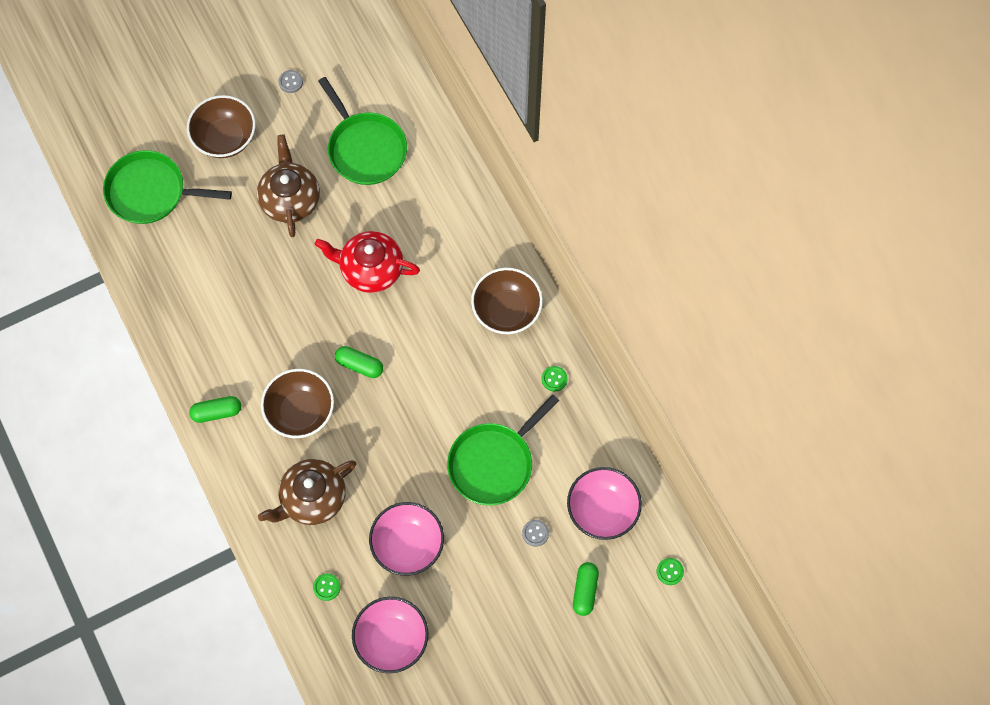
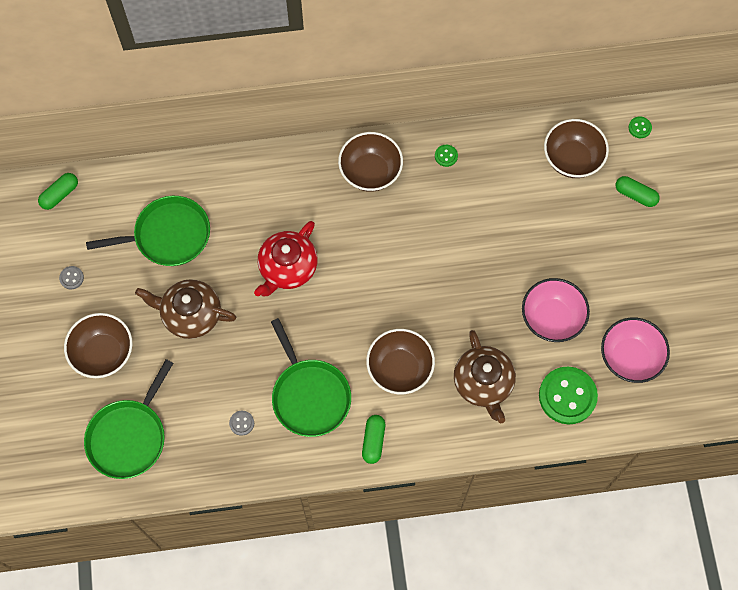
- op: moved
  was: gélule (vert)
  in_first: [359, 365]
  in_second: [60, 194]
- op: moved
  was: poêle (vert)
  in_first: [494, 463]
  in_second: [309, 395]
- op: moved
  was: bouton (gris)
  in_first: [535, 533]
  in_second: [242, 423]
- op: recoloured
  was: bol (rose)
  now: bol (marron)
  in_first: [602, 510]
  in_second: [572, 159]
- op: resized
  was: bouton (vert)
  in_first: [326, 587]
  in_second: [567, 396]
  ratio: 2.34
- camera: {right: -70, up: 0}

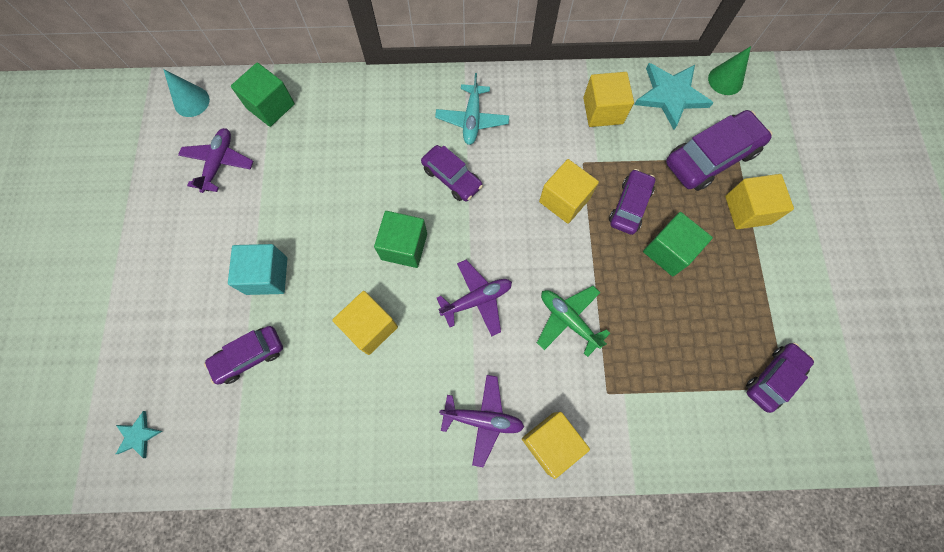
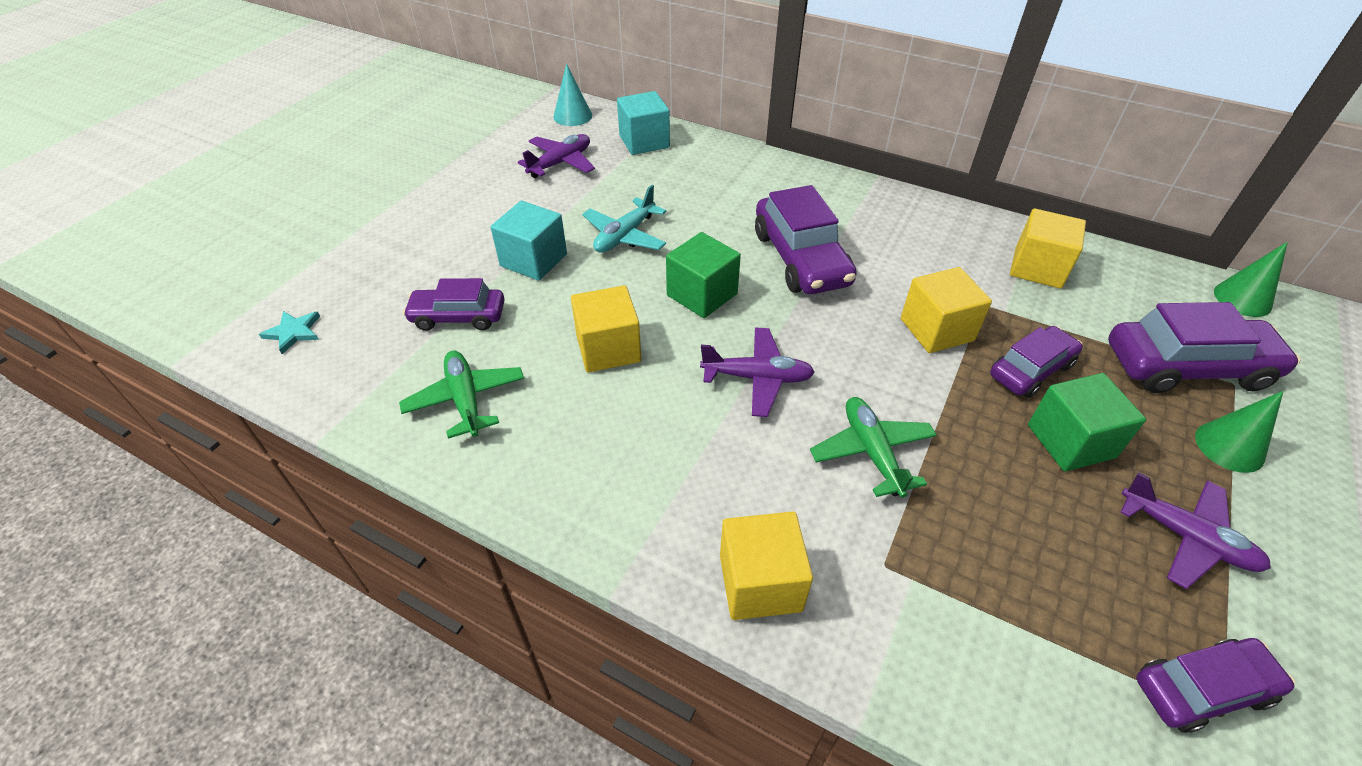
- op: removed
  was: étoile (turquoise)
  in_first: [671, 95]
- op: added
  now: avion (vert)
  in_second: [466, 400]
- op: moved
  was: avion (turquoise)
  in_first: [472, 120]
  in_second: [625, 236]
- op: moved
  was: avion (violet)
  in_first: [483, 419]
  in_second: [1186, 538]
- op: replaced
  was: cube (jaune)
  now: cône (vert)
  in_first: [747, 210]
  in_second: [1229, 446]
- op: recoloured
  was: cube (vert)
  now: cube (turquoise)
  in_first: [270, 106]
  in_second: [644, 141]
- op: resized
  was: voiture (violet)
  in_first: [452, 178]
  in_second: [801, 258]
  ratio: 1.6
- camera: {right: 30, up: -25}

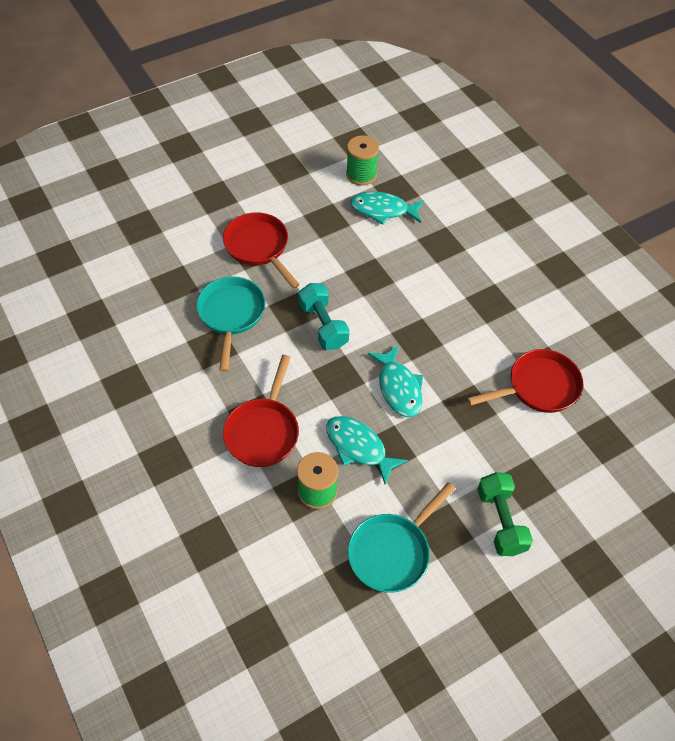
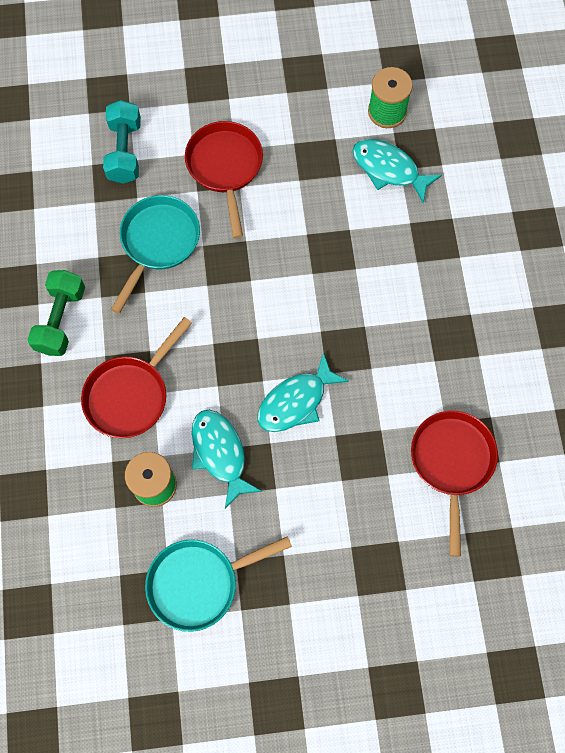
- op: moved
  was: haltère (turquoise)
  in_first: [323, 325]
  in_second: [125, 151]
- op: moved
  was: haltère (vert)
  in_first: [500, 521]
  in_second: [61, 320]
- op: turned
  was: poisson (turquoise)
  in_first: [398, 388]
  in_second: [296, 401]
  clockwise: 45
- op: turned
  was: poêle (rouge)
  in_first: [538, 387]
  in_second: [451, 462]
  clockwise: -90
- camera: {right: 25, up: 15}

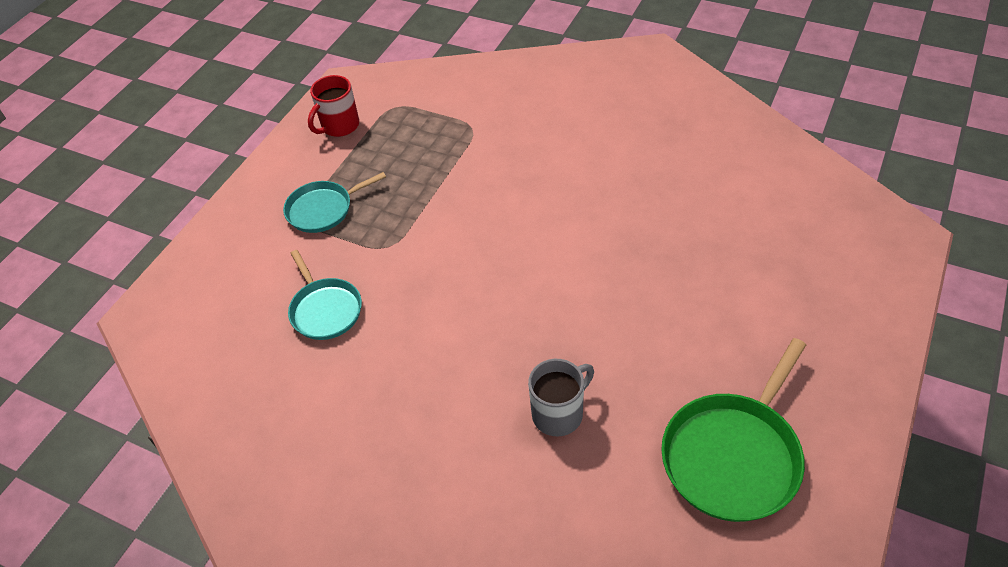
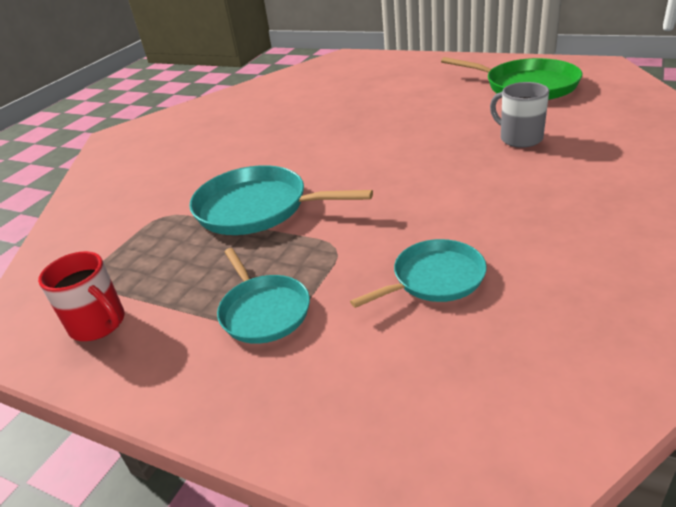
- op: added
  now: poêle (turquoise)
  in_second: [257, 208]
- camera: {right: -90, up: -15}

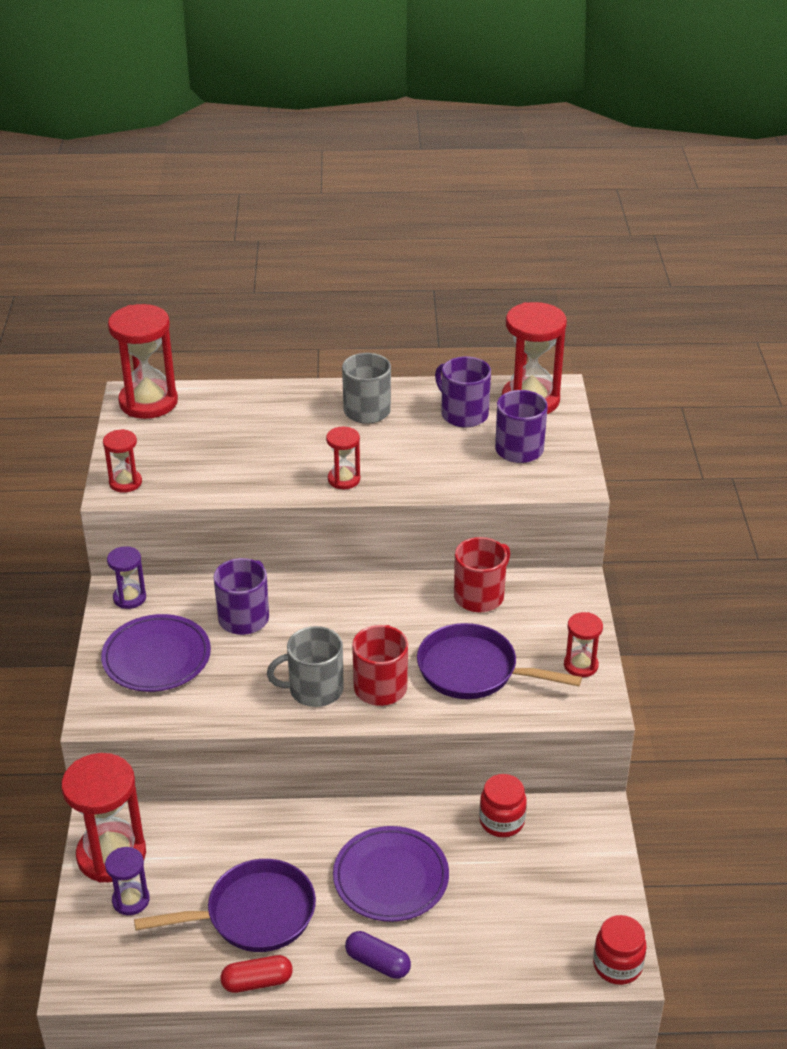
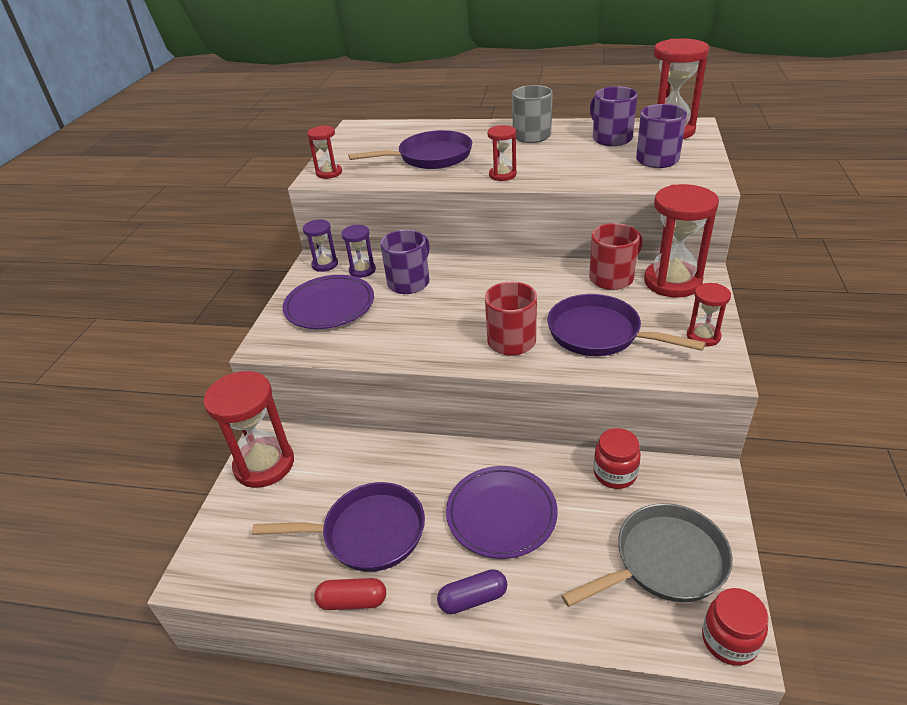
- op: removed
  was: tasse (gris)
  in_first: [314, 689]
- op: added
  now: poêle (violet)
  in_second: [430, 157]
- op: added
  now: poêle (gris)
  in_second: [664, 562]
- op: moved
  was: sablier (violet)
  in_first: [131, 900]
  in_second: [362, 270]
- op: moved
  was: sablier (rouge)
  in_first: [148, 402]
  in_second: [672, 282]
- op: turned
  was: gélule (violet)
  in_first: [377, 963]
  in_second: [473, 599]
  clockwise: -60
- camera: {right: 15, up: 0}

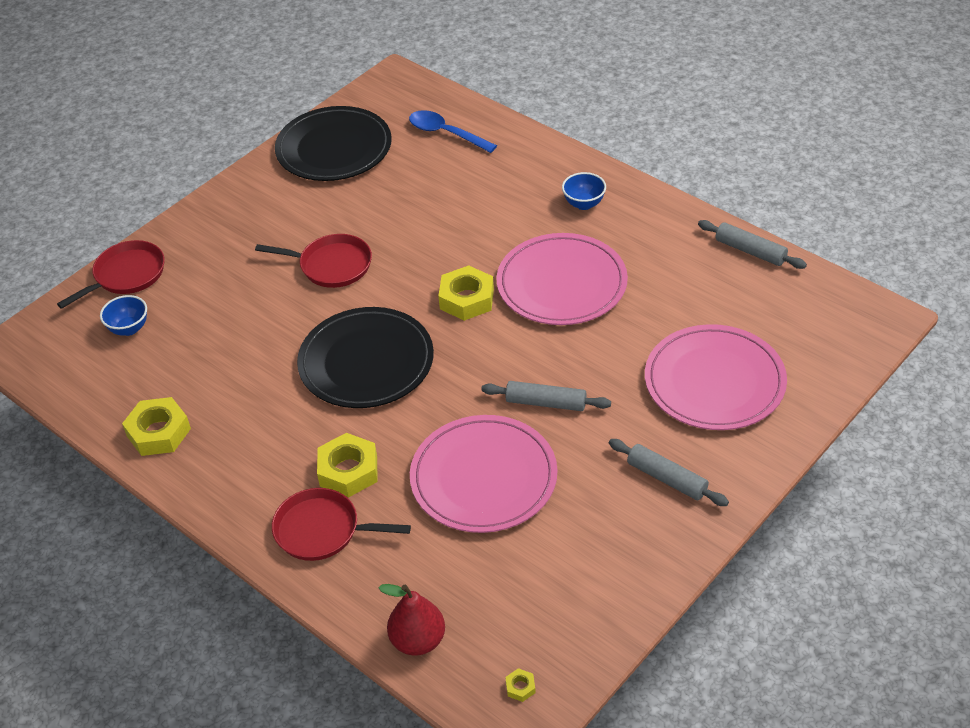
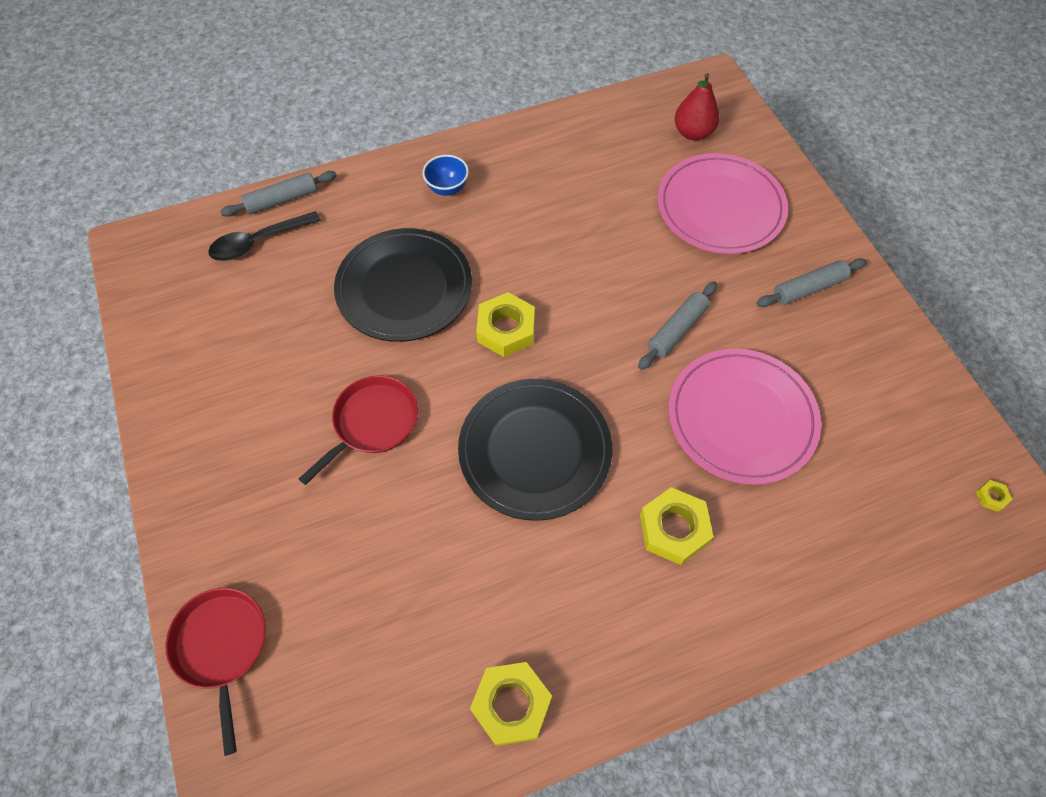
- op: removed
  was: bol (bleu)
  in_first: [129, 329]
- op: removed
  was: poêle (rouge)
  in_first: [322, 530]
- op: removed
  was: assiette (rose)
  in_first: [561, 284]
- op: moved
  was: assiette (noir)
  in_first: [334, 148]
  in_second: [404, 288]
- op: moved
  was: poire (rouge)
  in_first: [418, 640]
  in_second: [693, 133]
- op: moved
  was: rouleau à pâtisserie (gris)
  in_first: [750, 251]
  in_second: [282, 200]
- op: recoloured
  was: cuillère (bleu)
  now: cuillère (noir)
  in_first: [446, 133]
  in_second: [258, 242]
- camera: {right: -65, up: 15}

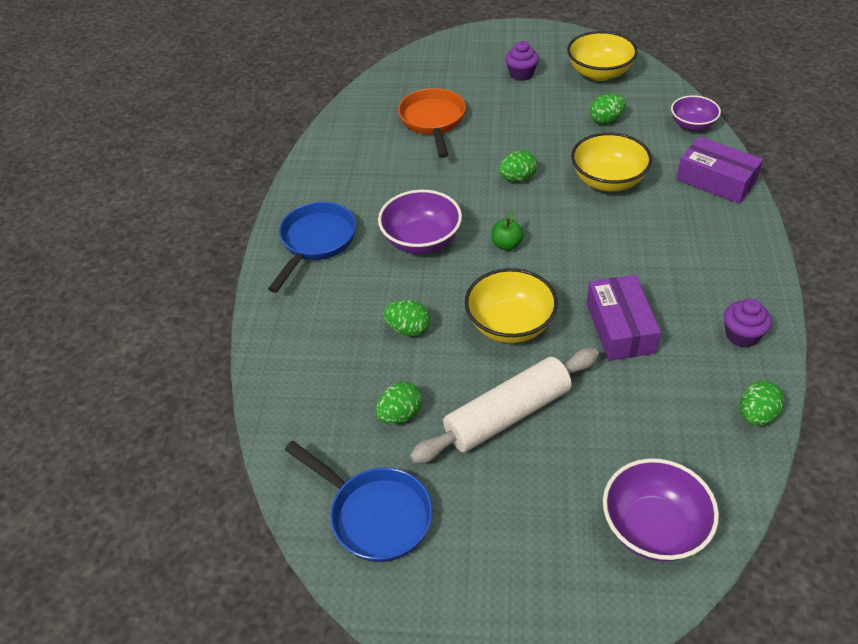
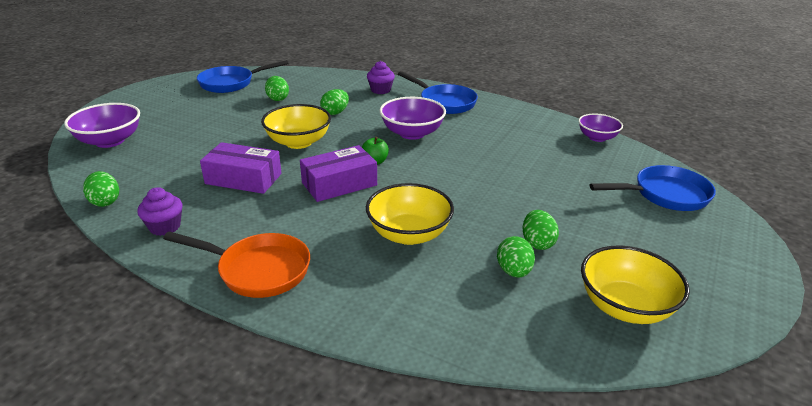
- op: removed
  was: rouleau à pâtisserie (blanc)
  in_first: [507, 415]
- op: added
  now: poêle (bleu)
  in_second: [665, 195]
- op: moved
  was: poêle (orange)
  in_first: [433, 121]
  in_second: [258, 270]
- op: moved
  was: œuf (vert)
  in_first: [517, 178]
  in_second: [537, 243]
- op: moved
  was: muffin (violet)
  in_first: [521, 74]
  in_second: [380, 90]
- op: moved
  was: bol (violet)
  in_first: [692, 125]
  in_second: [597, 137]
- op: moved
  was: boîte (violet)
  in_first: [716, 180]
  in_second: [339, 184]
- camera: {right: 110, up: -15}

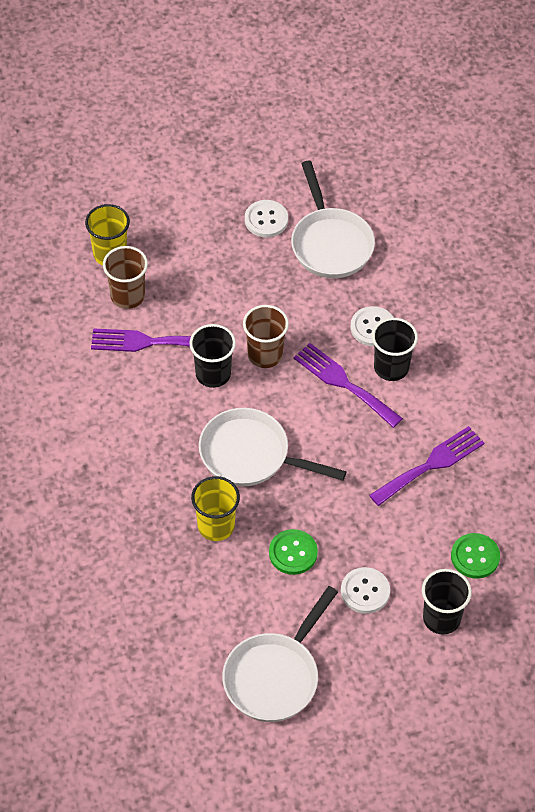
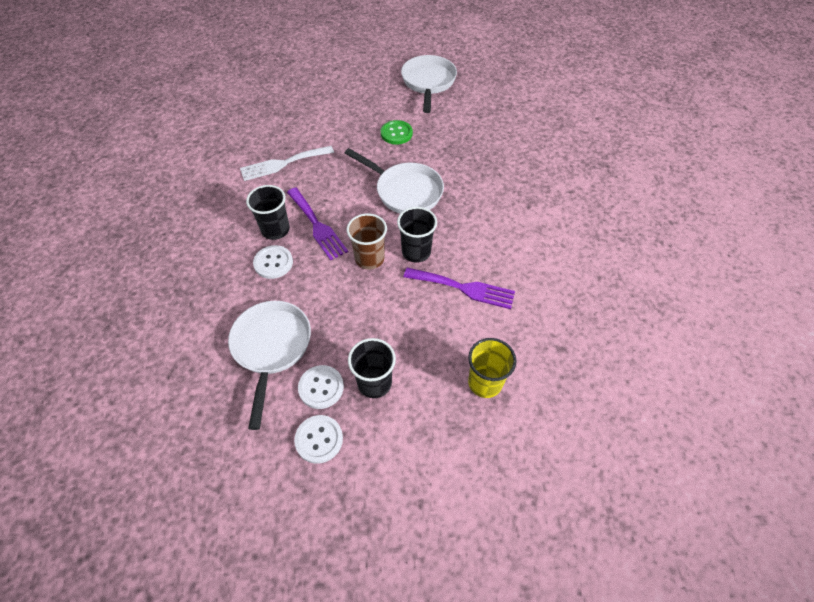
- op: removed
  was: gobelet (marron)
  in_first: [127, 296]
- op: removed
  was: gobelet (jaune)
  in_first: [216, 526]
- op: removed
  was: bouton (vert)
  in_first: [475, 557]
- op: moved
  was: bouton (blanc)
  in_first: [365, 591]
  in_second: [319, 439]
- op: moved
  was: gobelet (noir)
  in_first: [441, 618]
  in_second: [374, 383]
- op: recoloured
  was: fourchette (violet)
  now: fourchette (blanc)
  in_first: [431, 464]
  in_second: [283, 164]
- op: turned
  was: poêle (blanc)
  in_first: [274, 676]
  in_second: [428, 82]
  clockwise: -45
- camera: {right: -165, up: 0}

